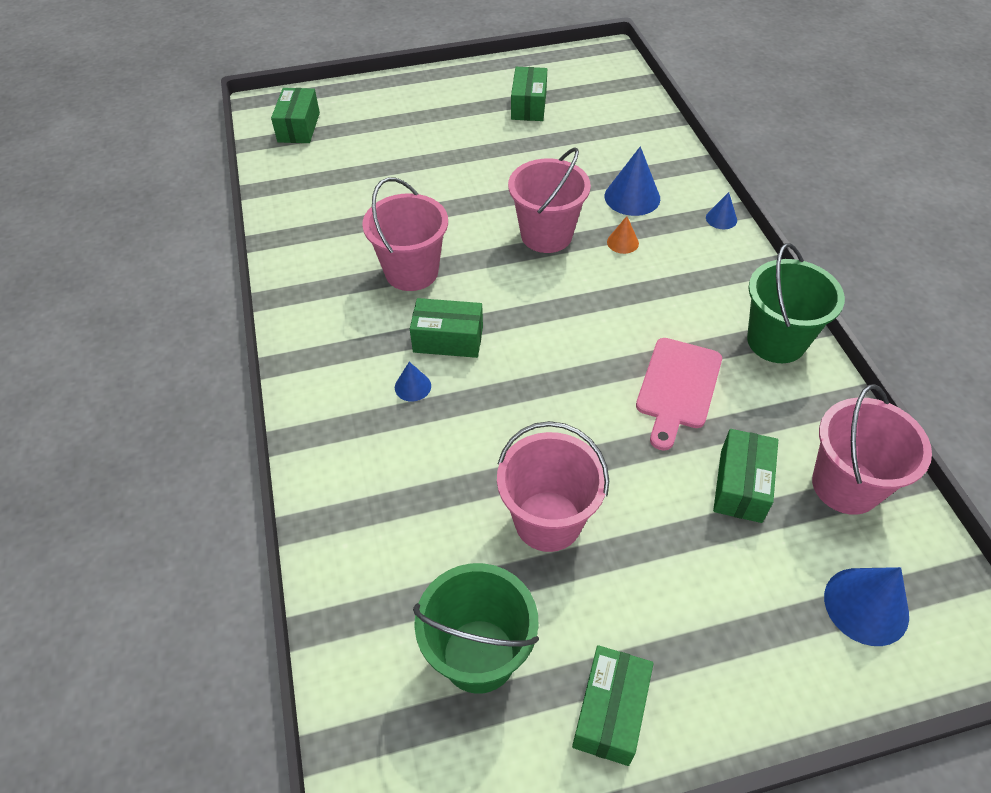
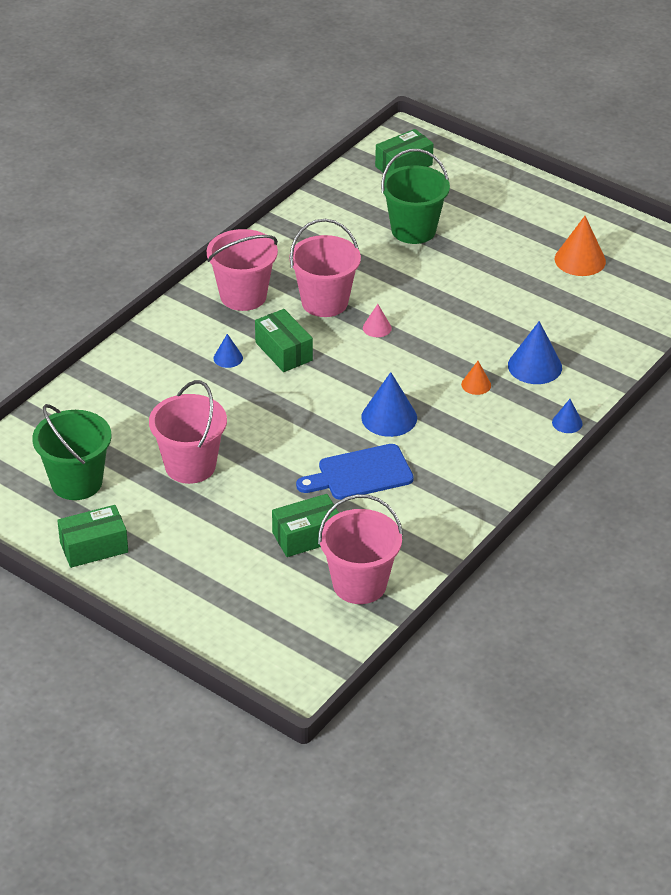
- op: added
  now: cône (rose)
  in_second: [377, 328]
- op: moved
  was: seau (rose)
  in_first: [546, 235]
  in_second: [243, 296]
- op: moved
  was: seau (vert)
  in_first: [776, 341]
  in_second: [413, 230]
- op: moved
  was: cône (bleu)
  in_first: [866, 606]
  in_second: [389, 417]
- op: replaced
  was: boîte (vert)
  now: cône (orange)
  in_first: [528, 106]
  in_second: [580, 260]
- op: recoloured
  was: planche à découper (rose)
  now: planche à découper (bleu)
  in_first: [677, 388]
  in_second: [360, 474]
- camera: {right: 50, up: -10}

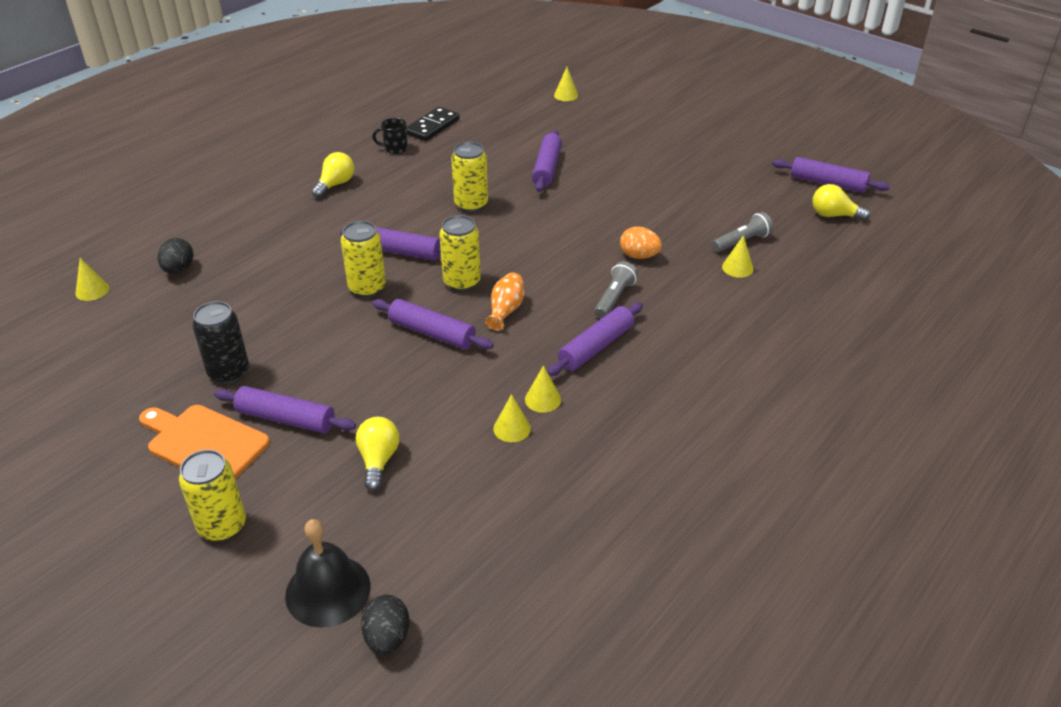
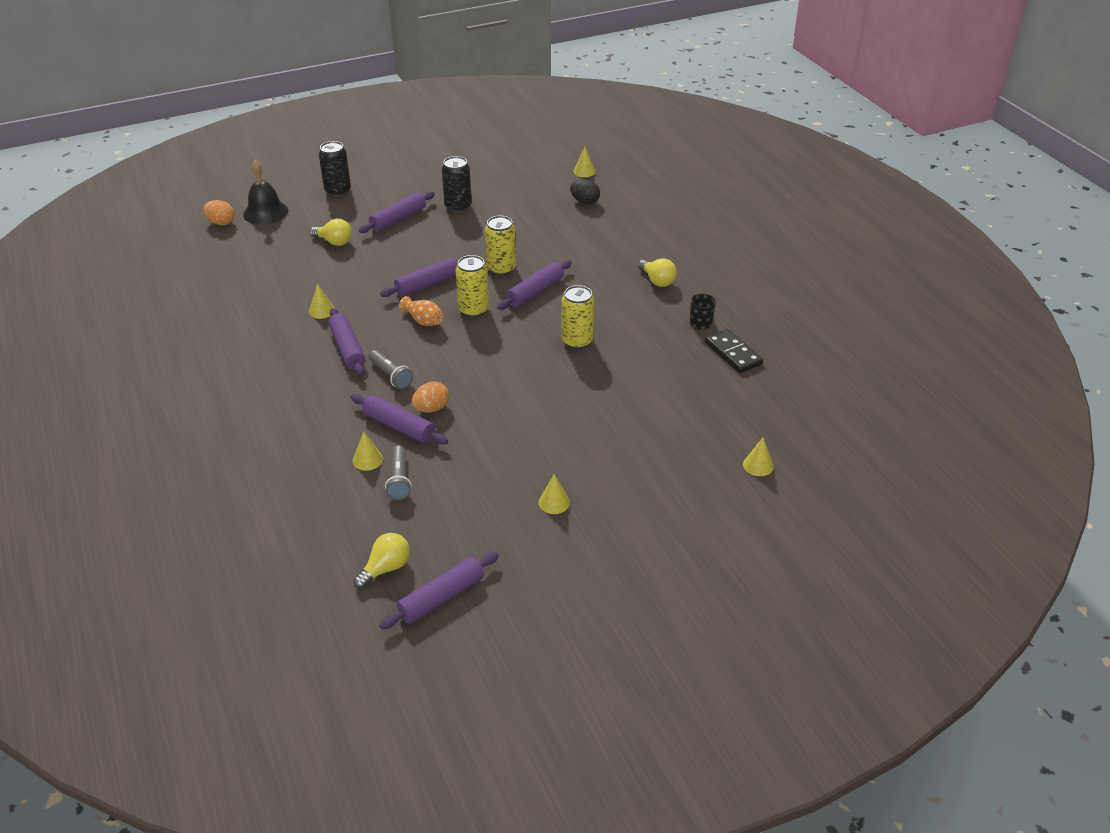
- op: removed
  was: planche à découper (orange)
  in_first: [204, 443]
- op: moved
  was: cône (jaune)
  in_first: [512, 428]
  in_second: [554, 502]
- op: moved
  was: rouleau à pâtisserie (violet)
  in_first: [547, 168]
  in_second: [399, 426]
- op: recoloured
  was: canette (jaune)
  now: canette (noir)
  in_first: [222, 526]
  in_second: [338, 191]
- op: recoloured
  was: œuf (noir)
  now: œuf (orange)
  in_first: [387, 638]
  in_second: [221, 223]
- camera: {right: 115, up: 0}

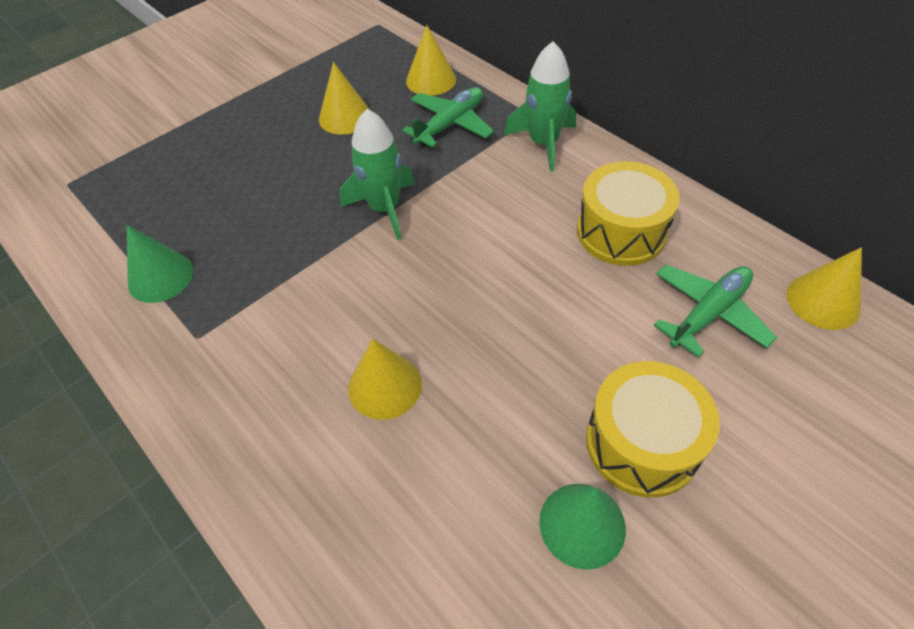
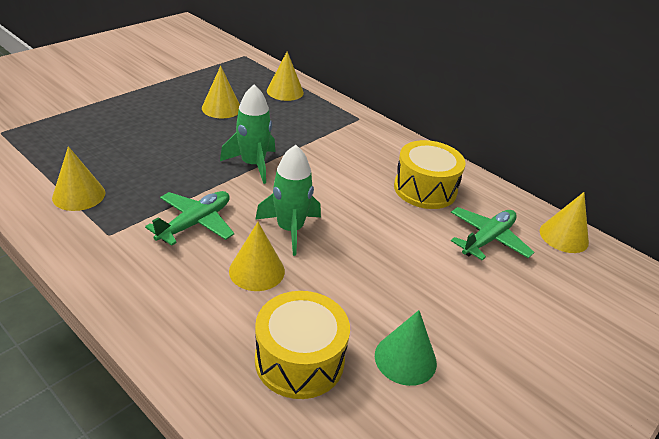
- op: moved
  was: avion (vert)
  in_first: [450, 124]
  in_second: [195, 223]
- op: moved
  was: fusée (vert)
  in_first: [543, 143]
  in_second: [290, 229]
- op: moved
  was: tambour (jaune)
  in_first: [642, 443]
  in_second: [299, 360]
- op: recoloured
  was: cône (vert)
  now: cône (jaune)
  in_first: [160, 277]
  in_second: [79, 195]
- camera: {right: -10, up: -15}

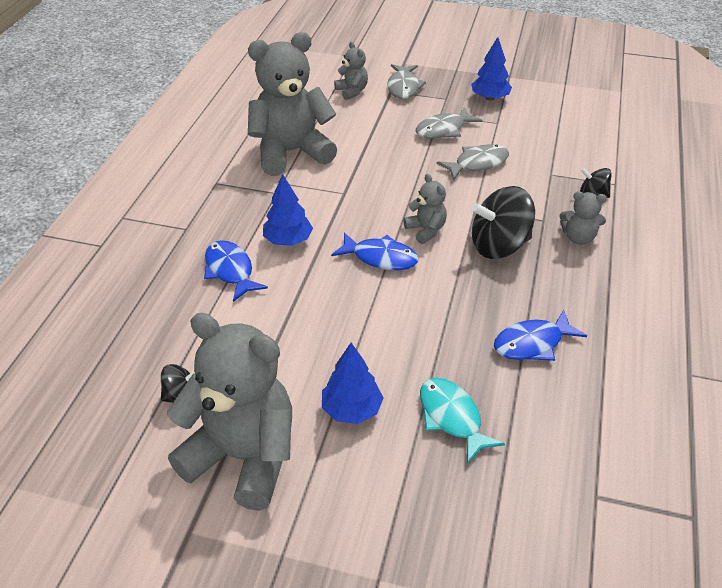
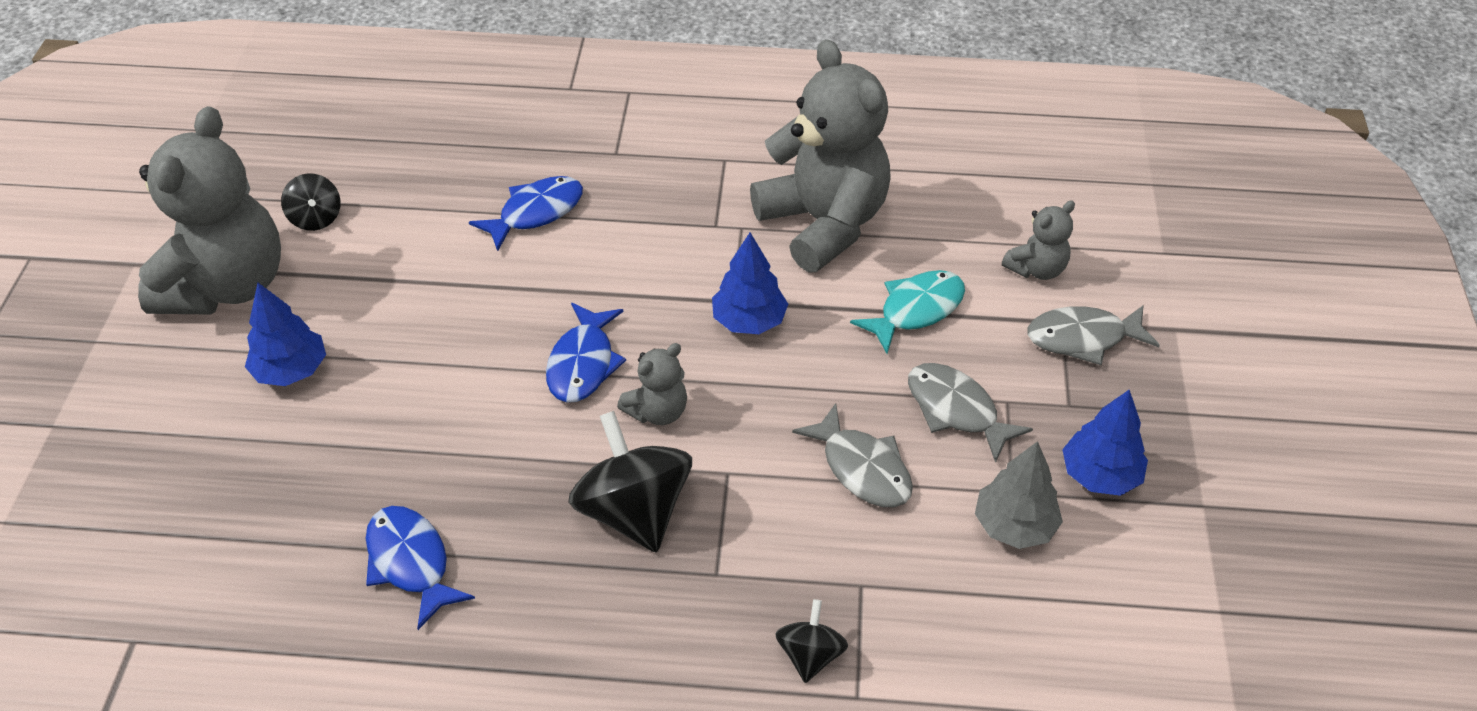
- op: removed
  was: ours en peluche (gris)
  in_first: [578, 238]
- op: added
  now: arbre (gris)
  in_second: [1014, 526]
- op: moved
  was: arbre (bleu)
  in_first: [288, 240]
  in_second: [749, 321]
- op: moved
  was: poisson (turquoise)
  in_first: [452, 417]
  in_second: [916, 310]
- camera: {right: 80, up: 5}

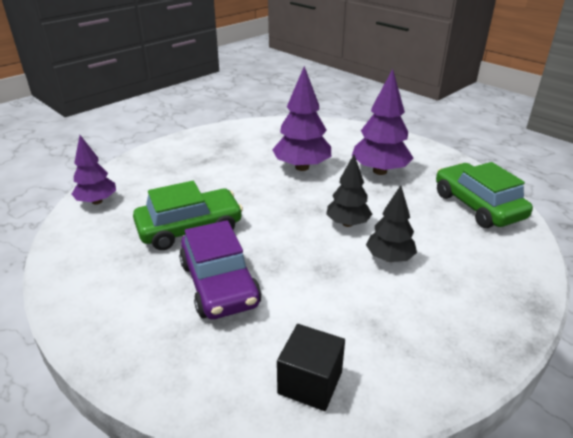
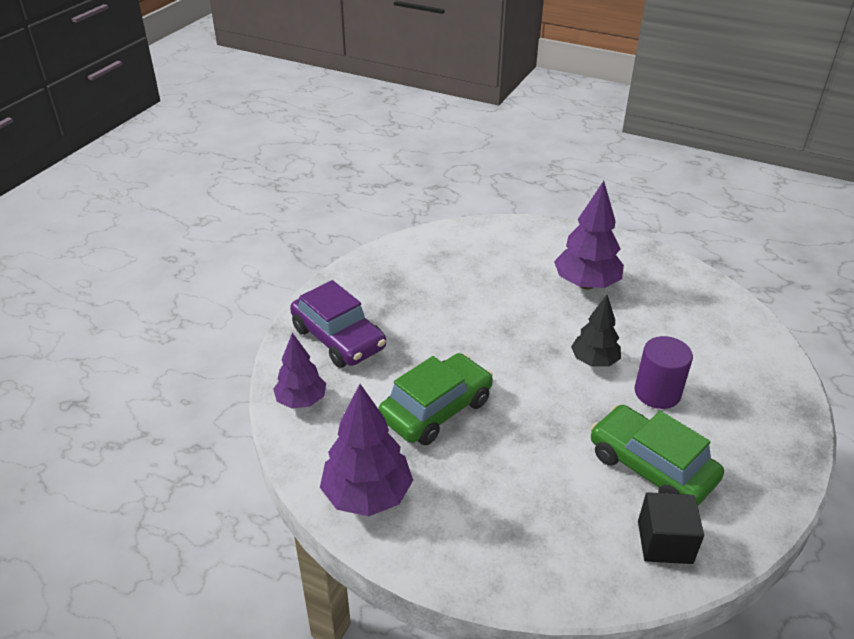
- op: moved
  was: voiture (violet)
  in_first: [219, 284]
  in_second: [338, 338]
- op: moved
  was: arbre (violet)
  in_first: [302, 167]
  in_second: [367, 495]
- op: moved
  was: voiture (vert)
  in_first: [477, 206]
  in_second: [651, 467]
- op: replaced
  was: arbre (noir)
  now: cylindre (violet)
  in_first: [389, 258]
  in_second: [657, 393]
- camera: {right: -20, up: 5}

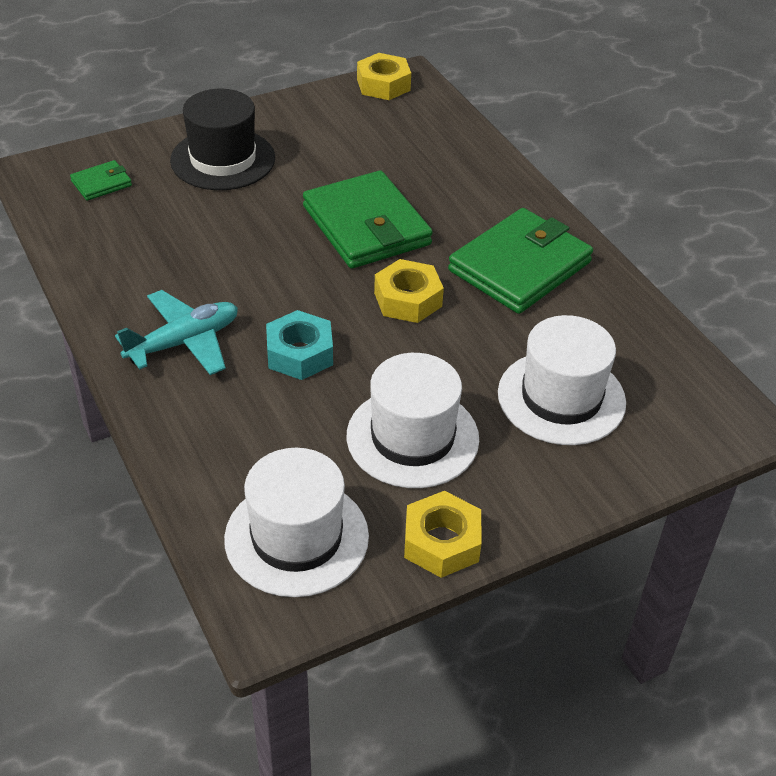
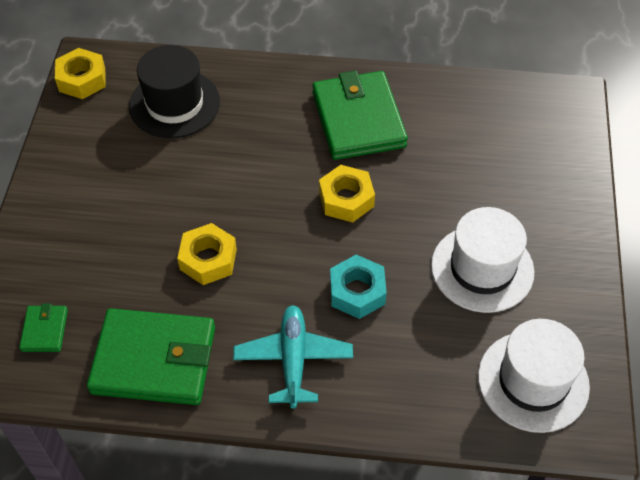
- op: removed
  was: chapeau (blanc)
  in_first: [561, 398]
- op: moved
  was: chapeau (noir)
  in_first: [223, 159]
  in_second: [174, 104]
- op: moved
  was: portefeuille (vert)
  in_first: [366, 226]
  in_second: [154, 360]
- op: moved
  was: écrou (jaune)
  in_first: [441, 542]
  in_second: [208, 259]
- camera: {right: -55, up: 10}

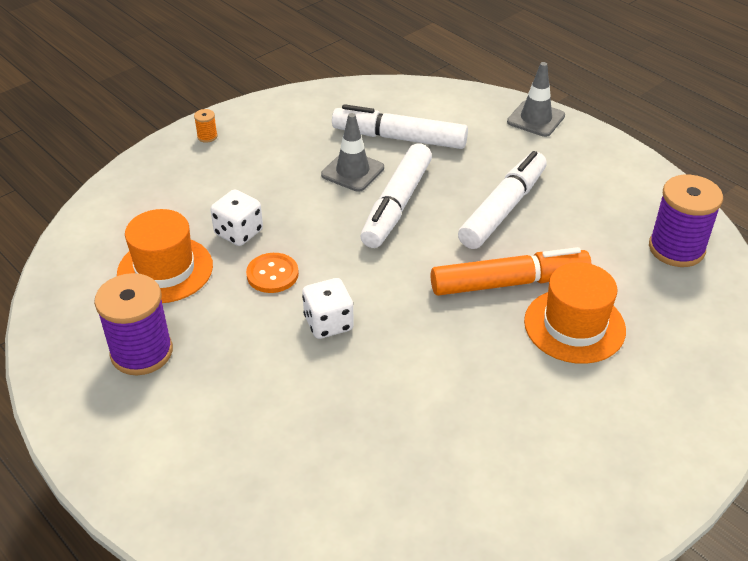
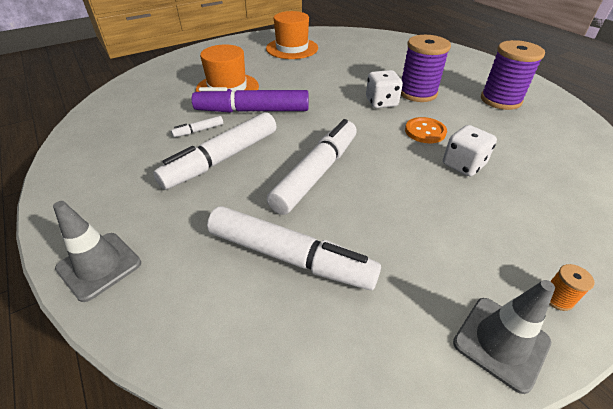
- op: added
  now: feutre (blanc)
  in_second: [198, 130]
- op: moved
  was: chapeau (orange)
  in_first: [165, 270]
  in_second: [292, 48]
- op: moved
  was: cône de chantier (gris)
  in_first: [352, 171]
  in_second: [501, 342]
- op: moved
  was: bobine (violet)
  in_first: [676, 249]
  in_second: [417, 93]
- op: recoloured
  was: feutre (orange)
  now: feutre (violet)
  in_first: [509, 282]
  in_second: [252, 111]
- camera: {right: -170, up: 0}

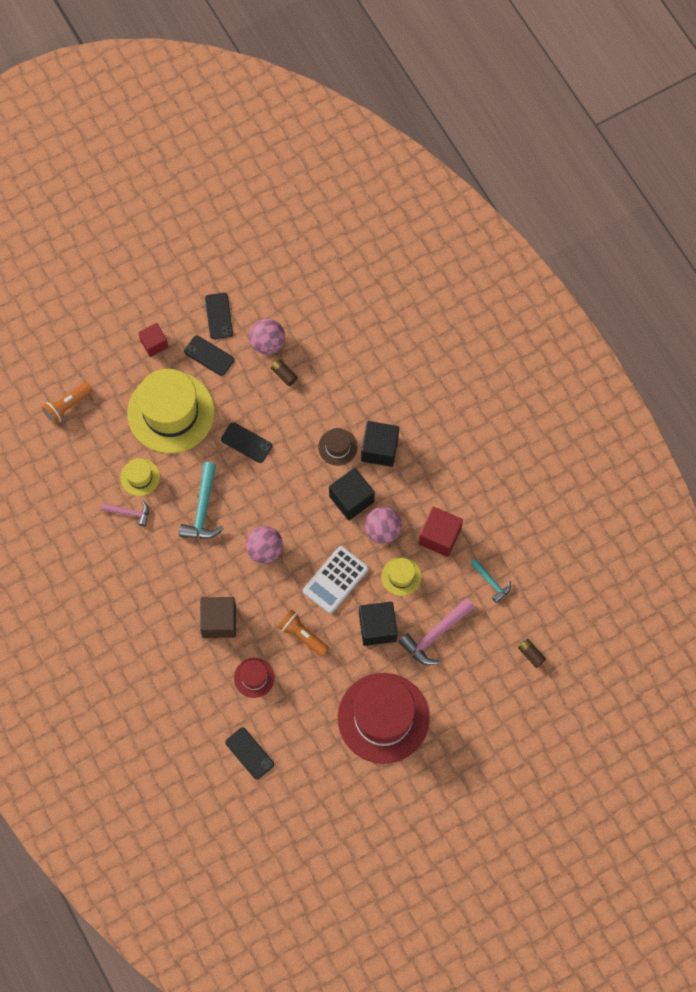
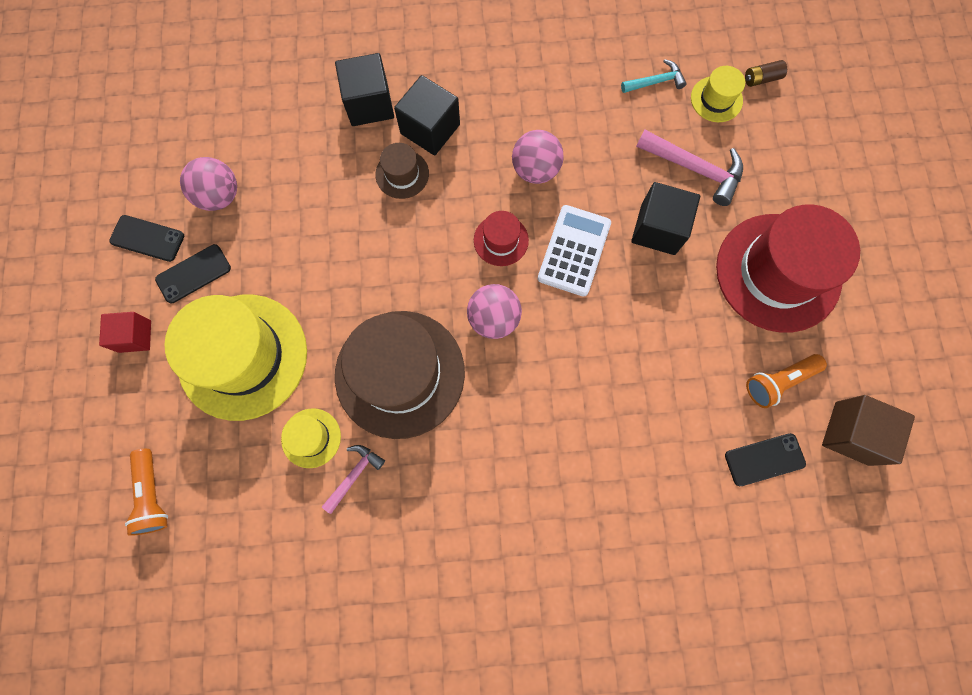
- op: removed
  was: téléphone (noir)
  in_first: [246, 442]
- op: removed
  was: pile (marron)
  in_first: [284, 375]
- op: removed
  was: cube (rouge)
  in_first: [439, 536]
- op: moved
  was: cube (marron)
  in_first: [219, 621]
  in_second: [851, 433]
- op: moved
  was: chapeau (rouge)
  in_first: [254, 677]
  in_second: [501, 240]
- op: moved
  was: lampe de poche (orange)
  in_first: [302, 635]
  in_second: [778, 381]
- op: moved
  was: cube (noir)
  in_first: [351, 499]
  in_second: [369, 104]
- op: moved
  was: chapeau (jaune)
  in_first: [401, 576]
  in_second: [716, 99]
- op: replaced
  was: marteau (turquoise)
  now: chapeau (marron)
  in_first: [203, 509]
  in_second: [400, 373]
- op: turned
  was: calculatrice (blanc)
  in_first: [335, 580]
  in_second: [574, 251]
  clockwise: -135
- op: turned
  was: marteau (rose)
  in_first: [435, 635]
  in_second: [695, 169]
  clockwise: -45
- camera: {right: -65, up: 5}

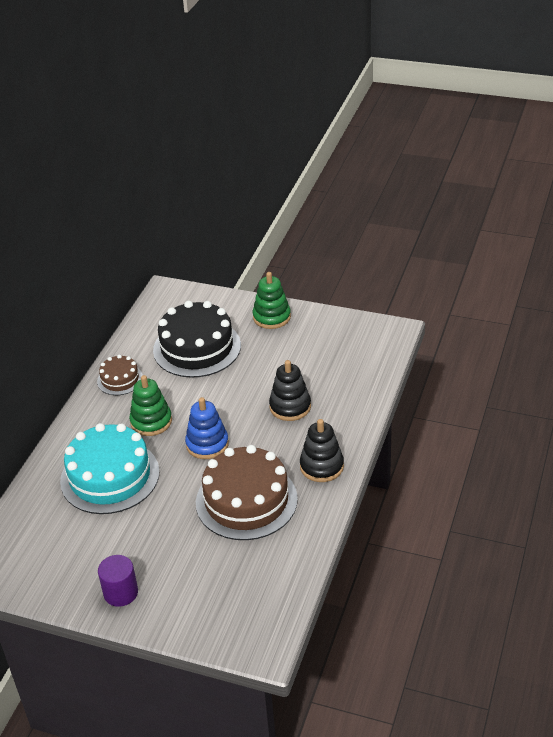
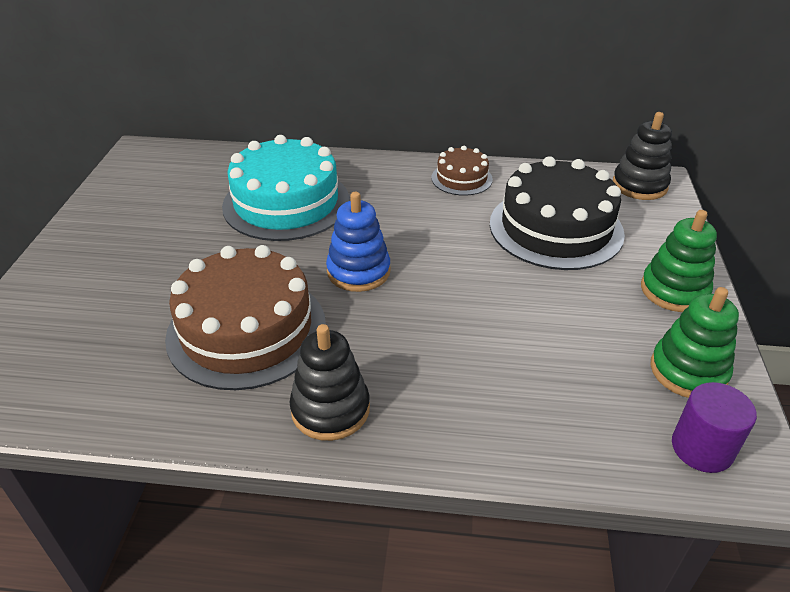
- op: moved
  was: cylindre (violet)
  in_first: [121, 593]
  in_second: [702, 448]
- op: moved
  was: jouet à empiler (vert)
  in_first: [151, 421]
  in_second: [688, 371]
- op: moved
  was: jouet à empiler (noir)
  in_first: [290, 407]
  in_second: [639, 185]
- camera: {right: 75, up: 0}

